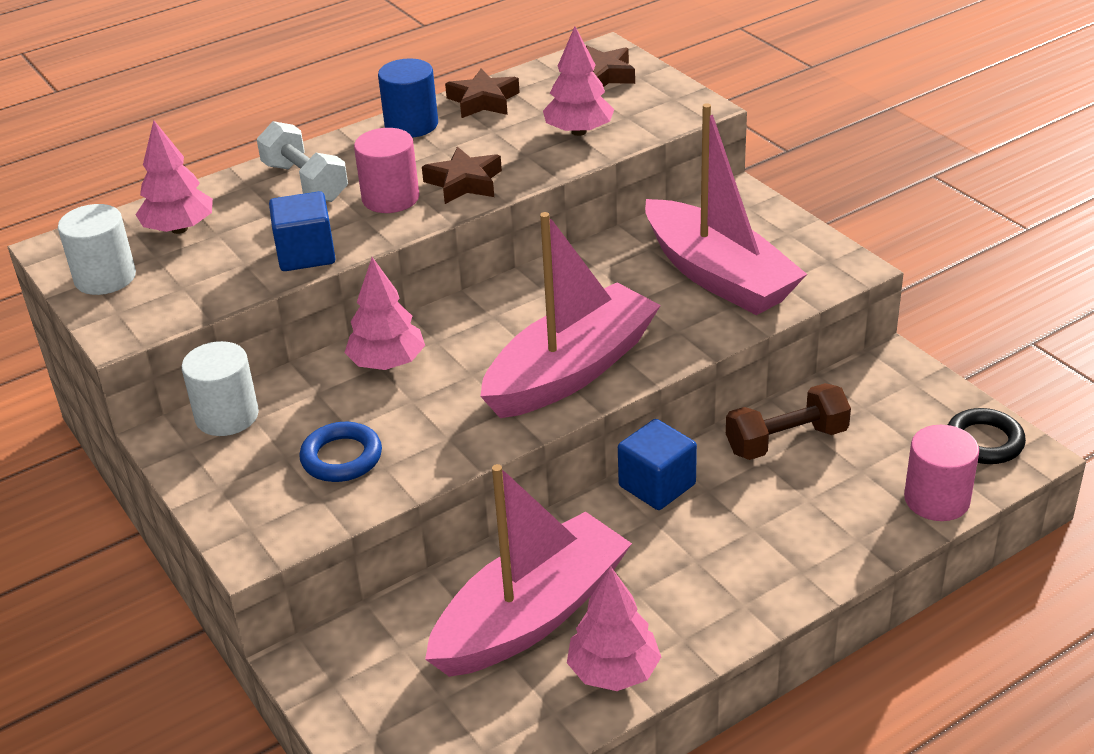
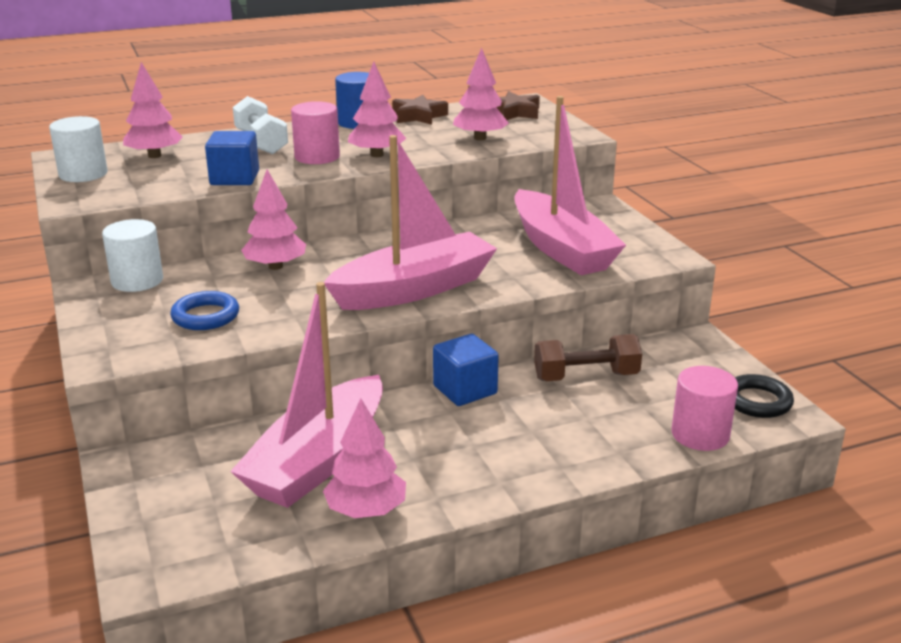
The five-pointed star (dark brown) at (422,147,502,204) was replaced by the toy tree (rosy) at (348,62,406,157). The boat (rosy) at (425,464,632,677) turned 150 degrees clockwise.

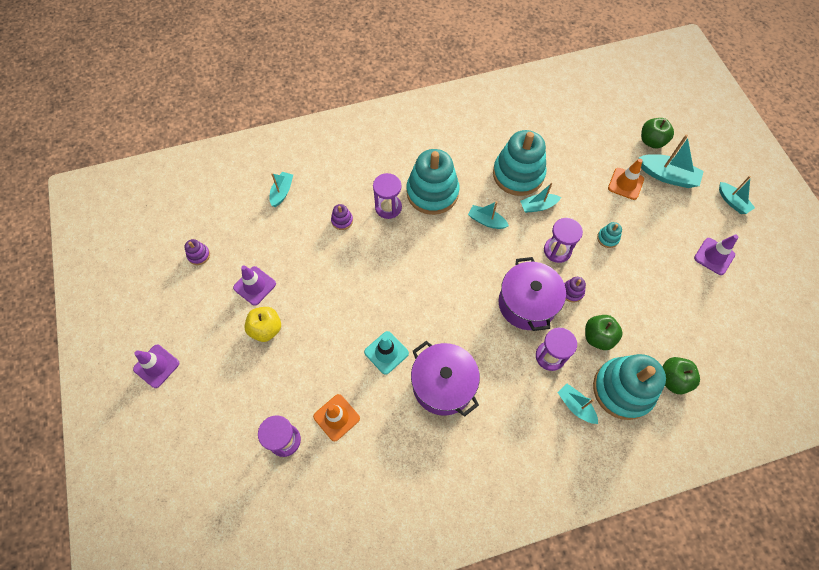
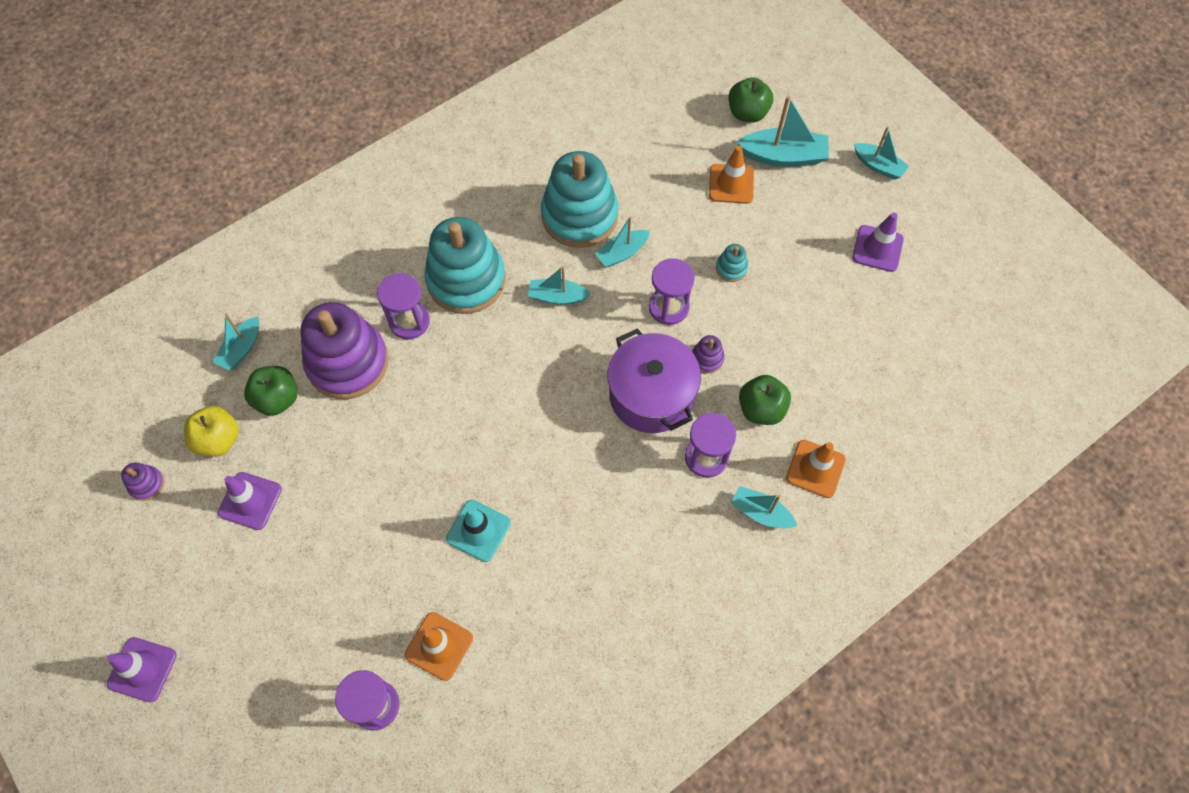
The apple (bright yellow) moved from (244,307,281,342) to (184,406,239,457). The boat (turquoise) at (270,172,293,207) turned 150 degrees counterclockwise. The stacking rings (violet) at (331,204,353,230) changed to 2.47 times the size. The cooking pot (violet) at (411,341,480,417) disappeared. The stacking rings (turquoise) at (593,354,666,420) was replaced by the road cone (bright orange) at (786,440,846,498). The apple (green) moved from (663,357,700,394) to (244,366,298,416).

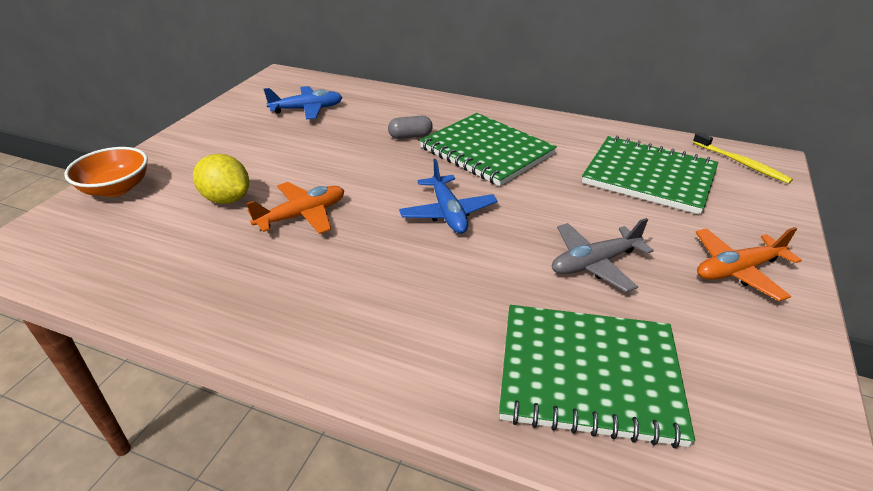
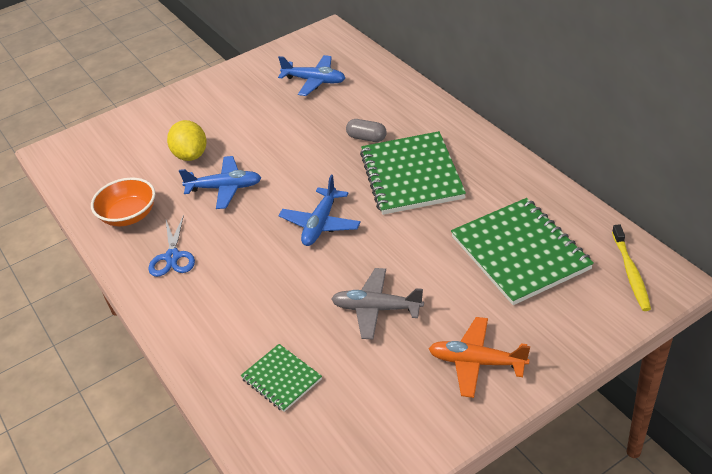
The serving bowl (bright orange) moved from (64,147,148,197) to (91,178,155,226). The toy plane (bright orange) at (246,182,344,234) became the toy plane (cobalt) at (179,156,261,209). The exercise book (green) at (499,305,695,448) changed to 0.51 times the size. The shears (cobalt) at (149,215,195,277) appeared.

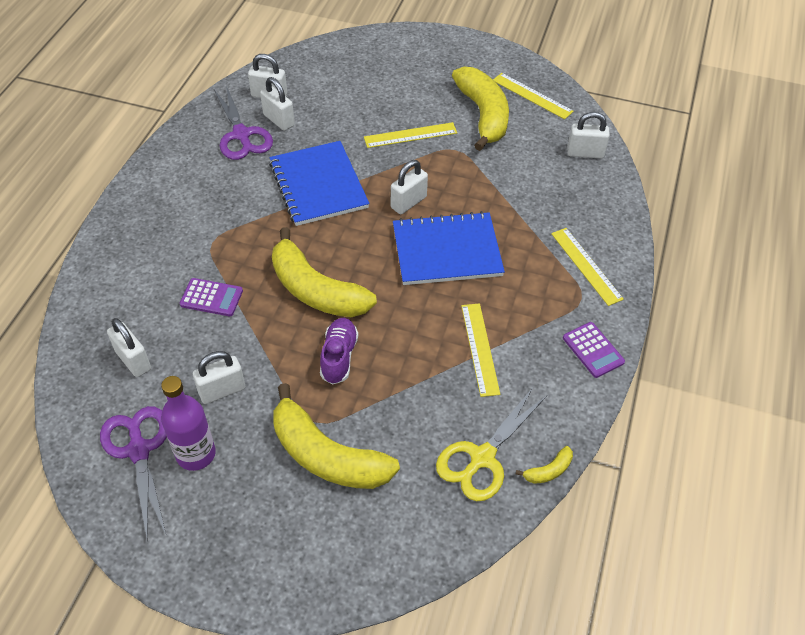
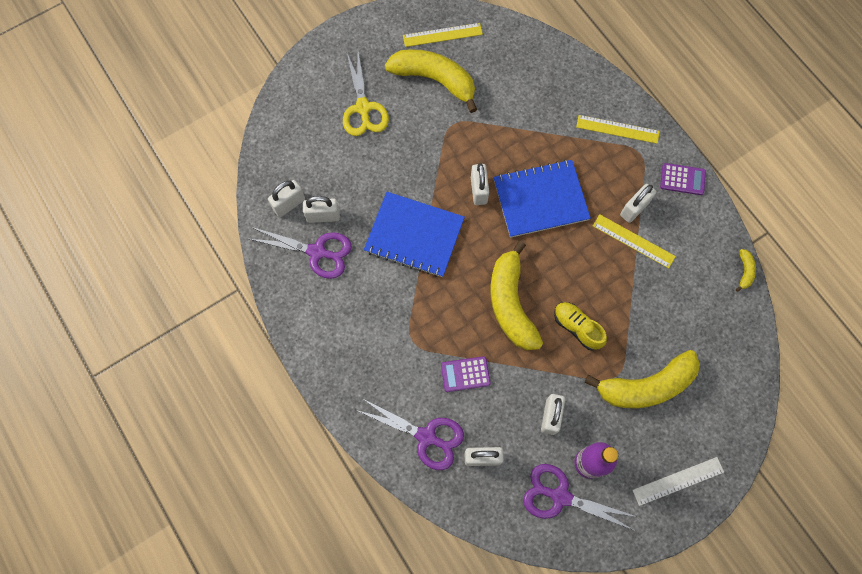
The pocket calculator (violet) at (180,278,243,316) turned 150 degrees counterclockwise. The banana fruit (bright yellow) at (272,227,377,317) turned 90 degrees clockwise. The sneaker (violet) at (320,318,358,385) became the sneaker (bright yellow) at (554,302,607,351). The ruler (bright yellow) at (364,122,457,148) disappeared. The exercise book (cobalt) at (393,211,505,285) turned 45 degrees clockwise. The shears (bright yellow) moved from (436,388,547,501) to (343,52,389,136). The padlock (pure white) moved from (567,112,610,158) to (620,184,656,223). The shears (violet) at (356,398,464,470) appeared. The ruler (pure white) at (632,457,724,506) appeared.

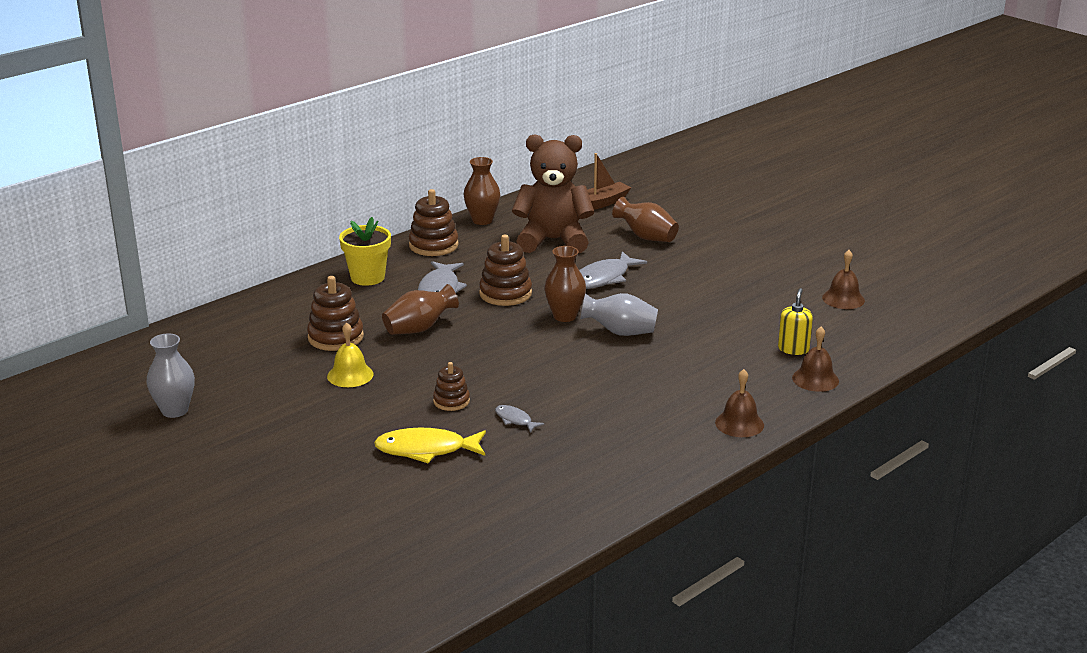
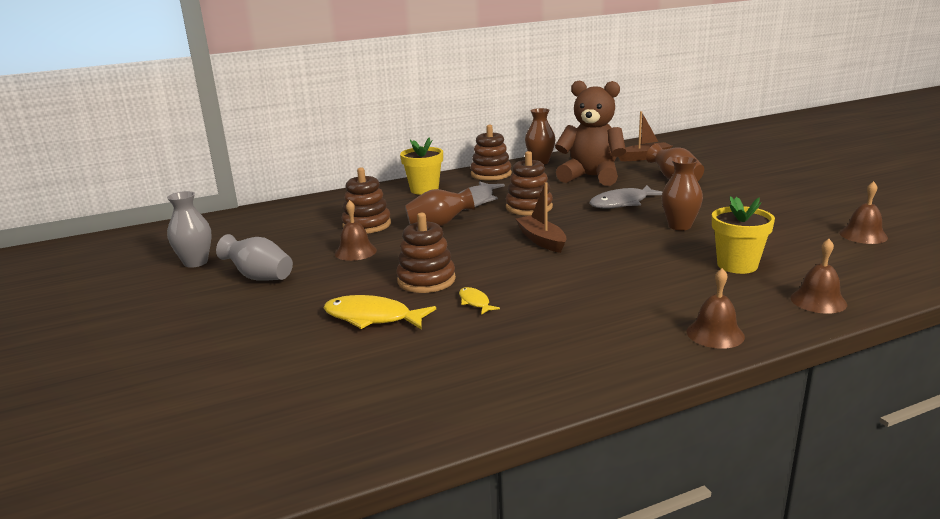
The bell (bright yellow) at (327,322,374,387) became the bell (dark brown) at (335,200,377,261). The stacking rings (dark brown) at (433,362,470,411) changed to 1.64 times the size. The fish figure (gray) at (495,405,544,432) became the fish figure (bright yellow) at (459,287,500,315). The tall vase (dark brown) moved from (544,246,586,322) to (661,157,703,230). The tall vase (gray) moved from (580,293,658,336) to (216,234,293,281). The soap pump (bright yellow) at (778,288,813,355) disappeared. The boat (dark brown) at (516,182,567,253) appeared. The potted plant (bright yellow) at (712,196,775,274) appeared.

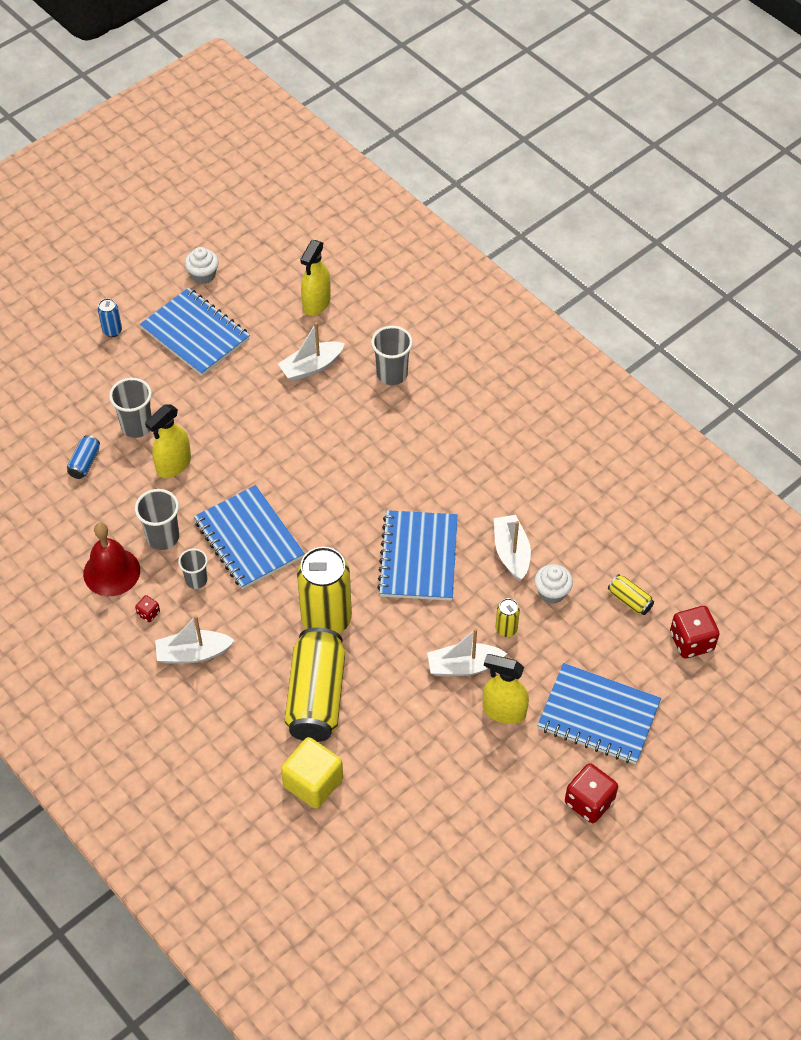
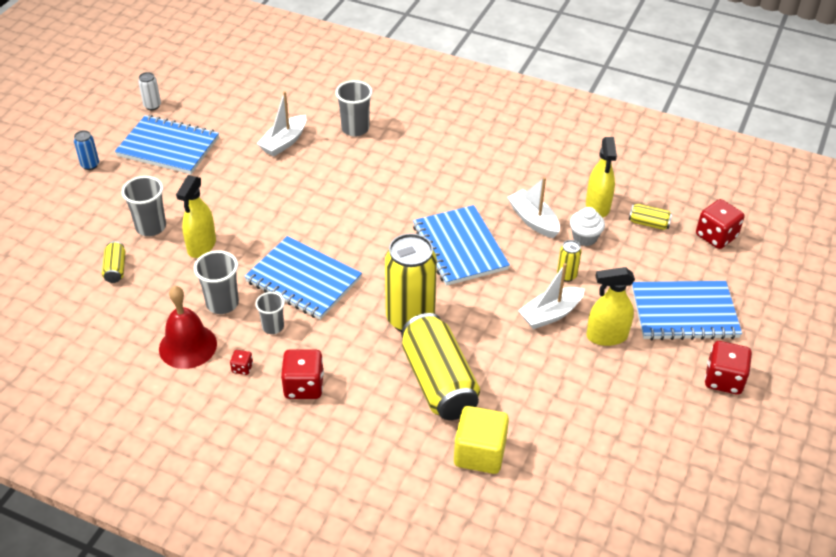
The tin (cobalt) at (67,435,100,479) became the tin (bright yellow) at (102,241,126,283). The boat (pure white) at (155,615,235,664) was replaced by the game die (crimson) at (281,349,324,399). The cupcake (pure white) at (185,247,219,284) was replaced by the tin (pure white) at (138,72,161,110). The spray cleaner (bright yellow) moved from (300,240,331,316) to (586,137,617,218).

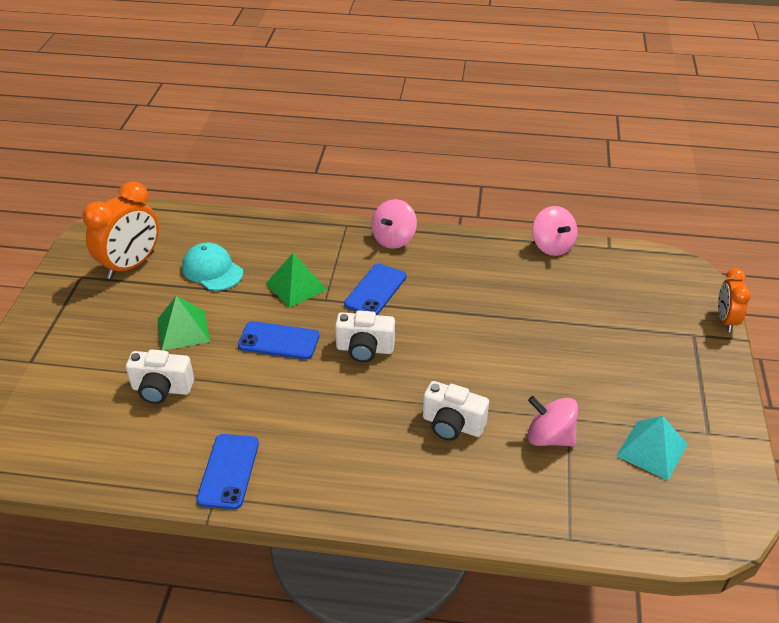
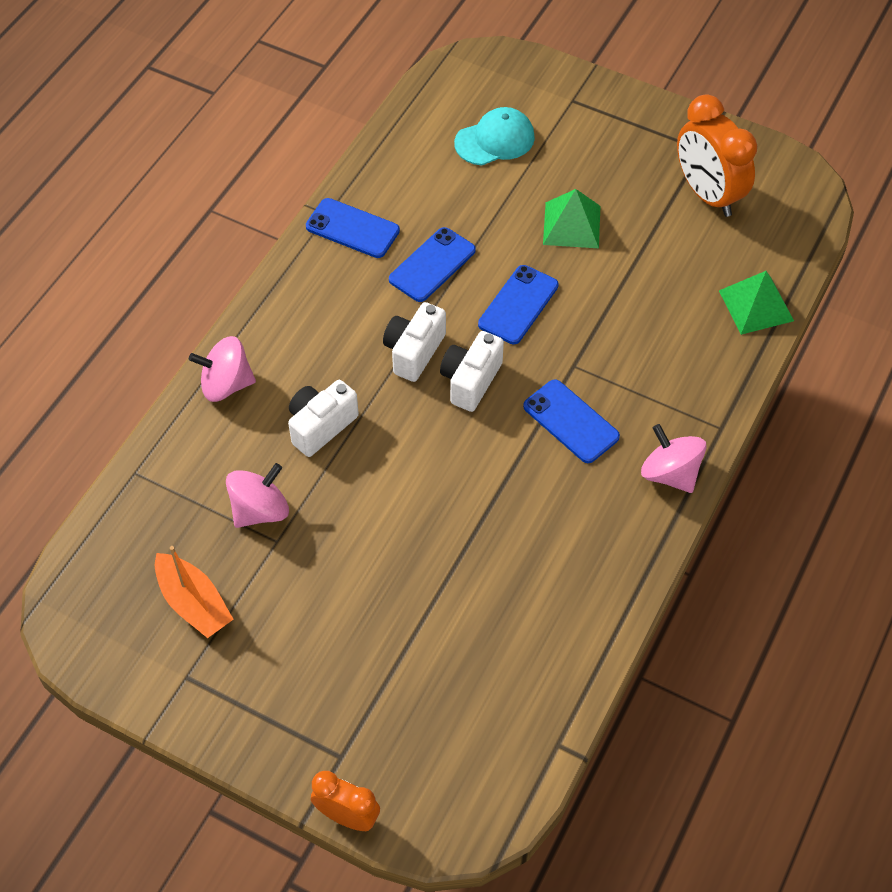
The compact camera (pure white) moved from (126,349,194,404) to (383,302,446,382). The peaked cap (turquoise) moved from (182,242,243,291) to (454,107,535,165). The solid pyramid (green) moved from (265,253,328,308) to (719,271,794,335). The whirligig (rosy) moved from (532,206,577,256) to (189,336,256,402). The solid pyramid (turquoise) at (617,416,688,480) was replaced by the boat (bright orange) at (155,546,234,638). The smartphone (cobalt) at (389,227,476,302) appeared.

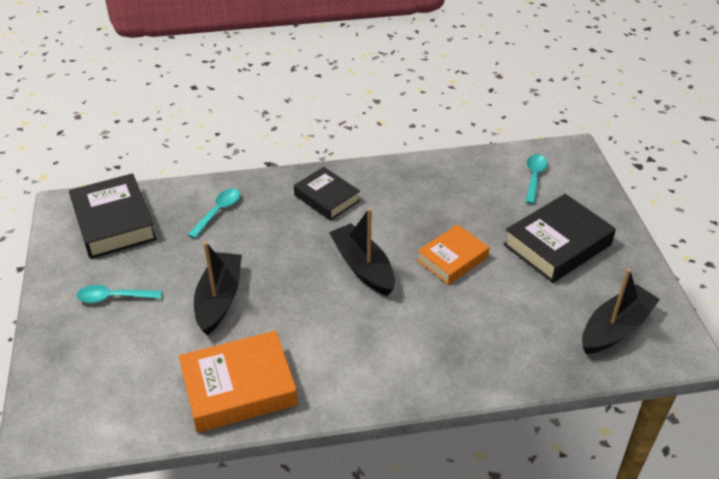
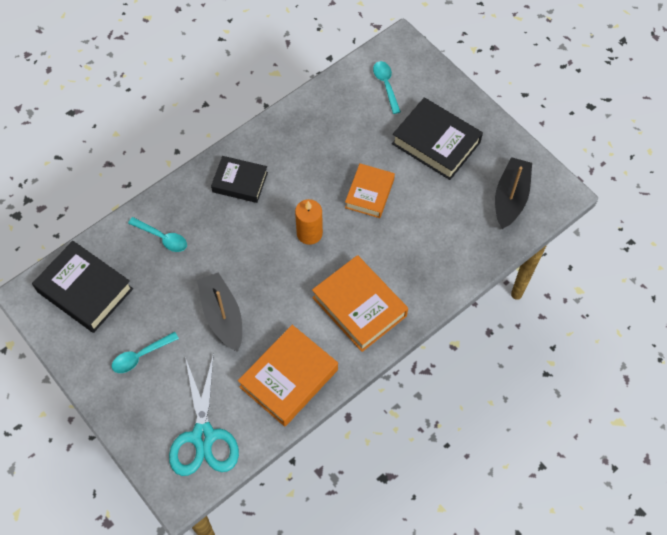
The spoon (turquoise) at (188,188,240,238) turned 120 degrees clockwise. The boat (black) at (329,208,395,296) was replaced by the wax candle (bright orange) at (295,199,323,245). The hardcover (black) at (503,194,616,283) turned 75 degrees counterclockwise. The shears (turquoise) at (169,353,239,476) appeared. The hardcover (bright orange) at (312,255,408,352) appeared.

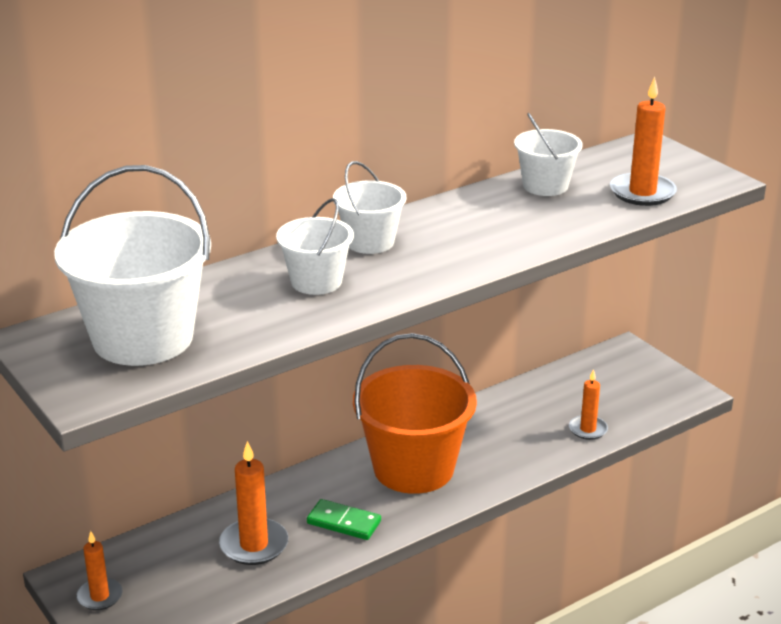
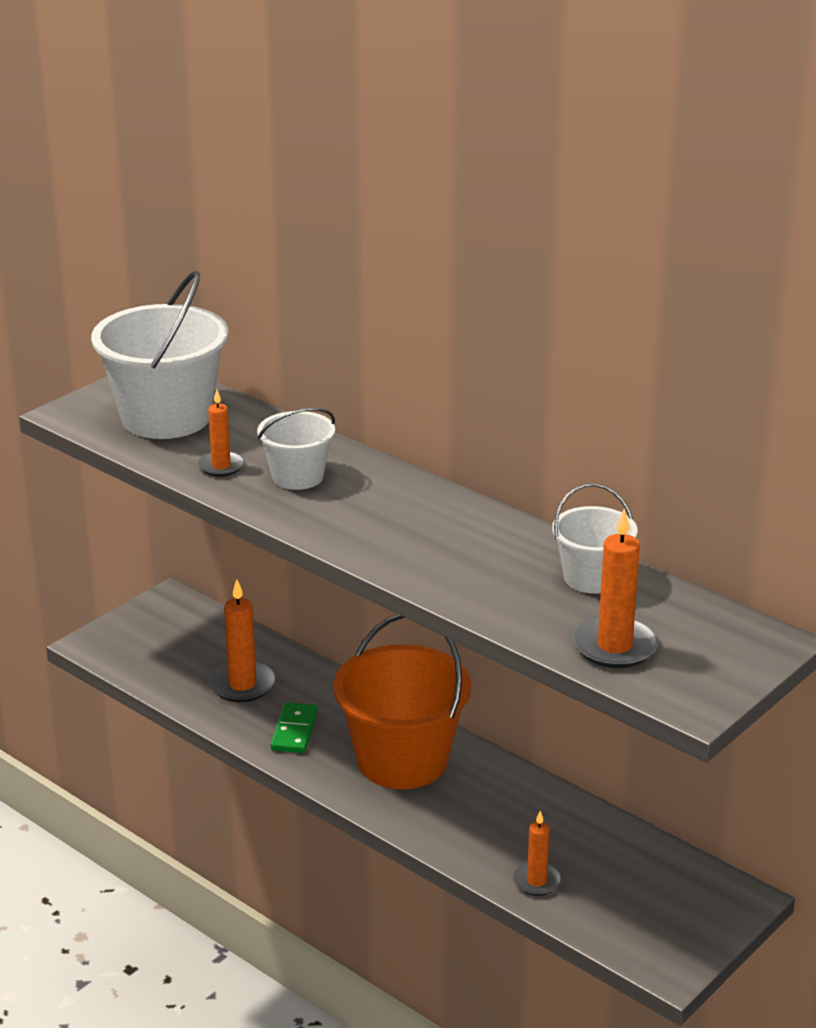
The wax candle (bright orange) moved from (76,531,123,610) to (197,390,244,477). The bucket (pure white) at (333,161,407,254) disappeared.

